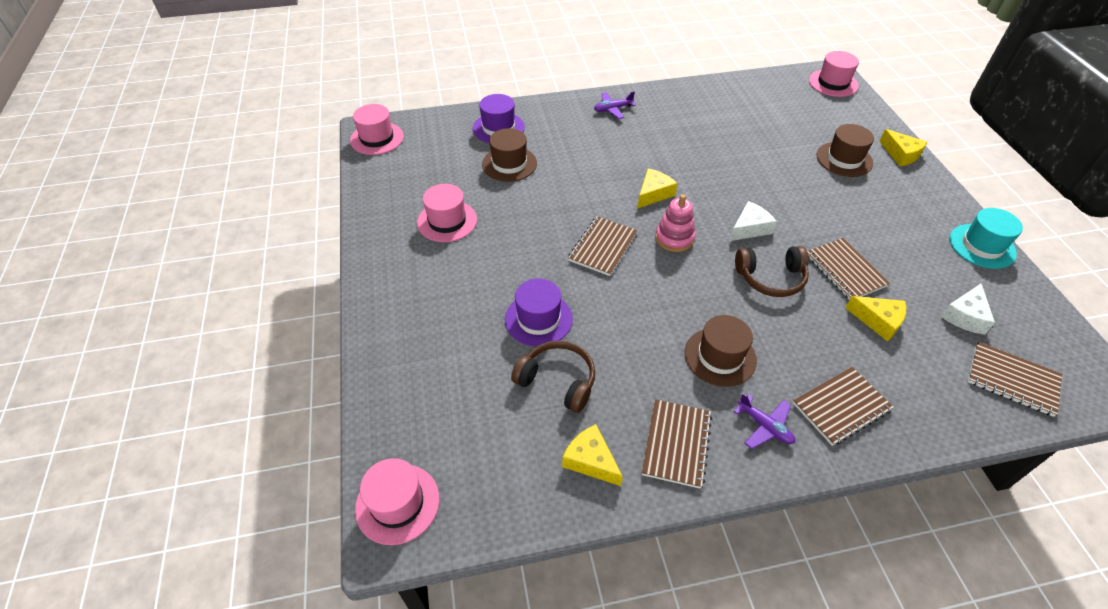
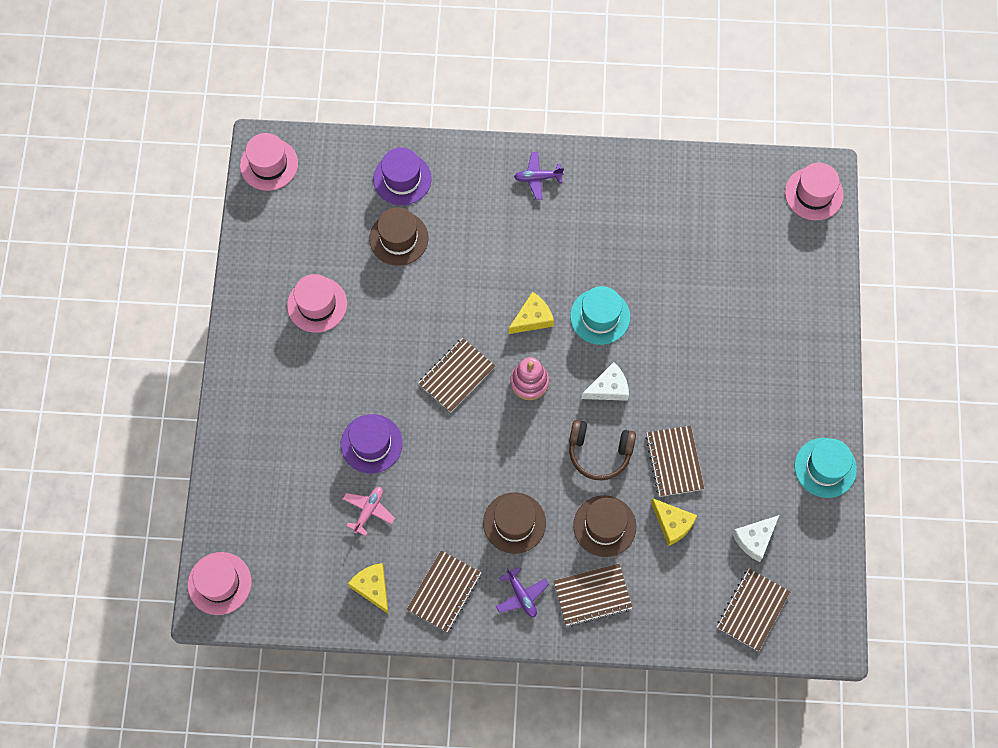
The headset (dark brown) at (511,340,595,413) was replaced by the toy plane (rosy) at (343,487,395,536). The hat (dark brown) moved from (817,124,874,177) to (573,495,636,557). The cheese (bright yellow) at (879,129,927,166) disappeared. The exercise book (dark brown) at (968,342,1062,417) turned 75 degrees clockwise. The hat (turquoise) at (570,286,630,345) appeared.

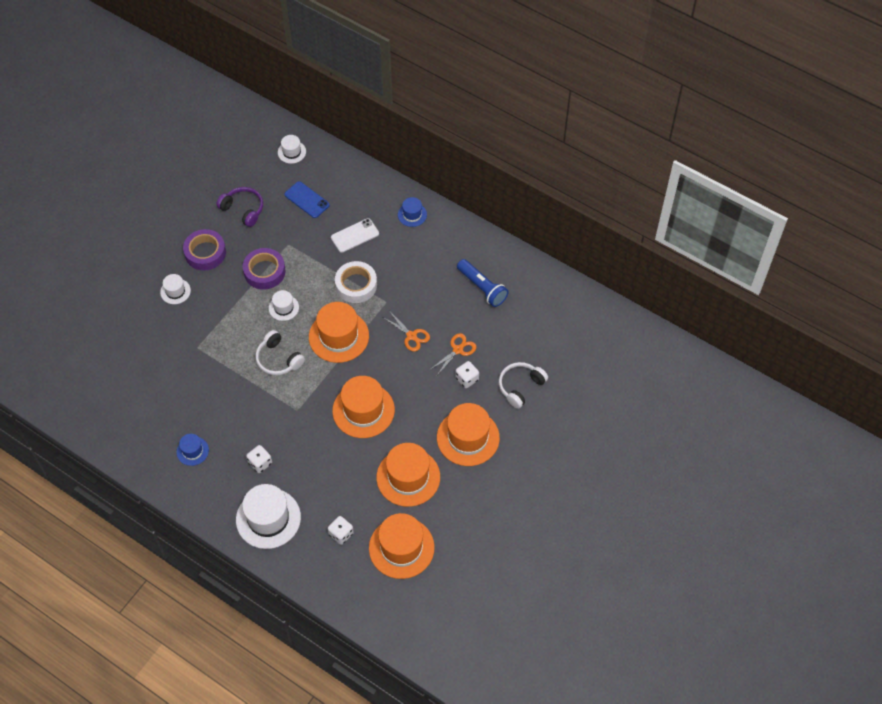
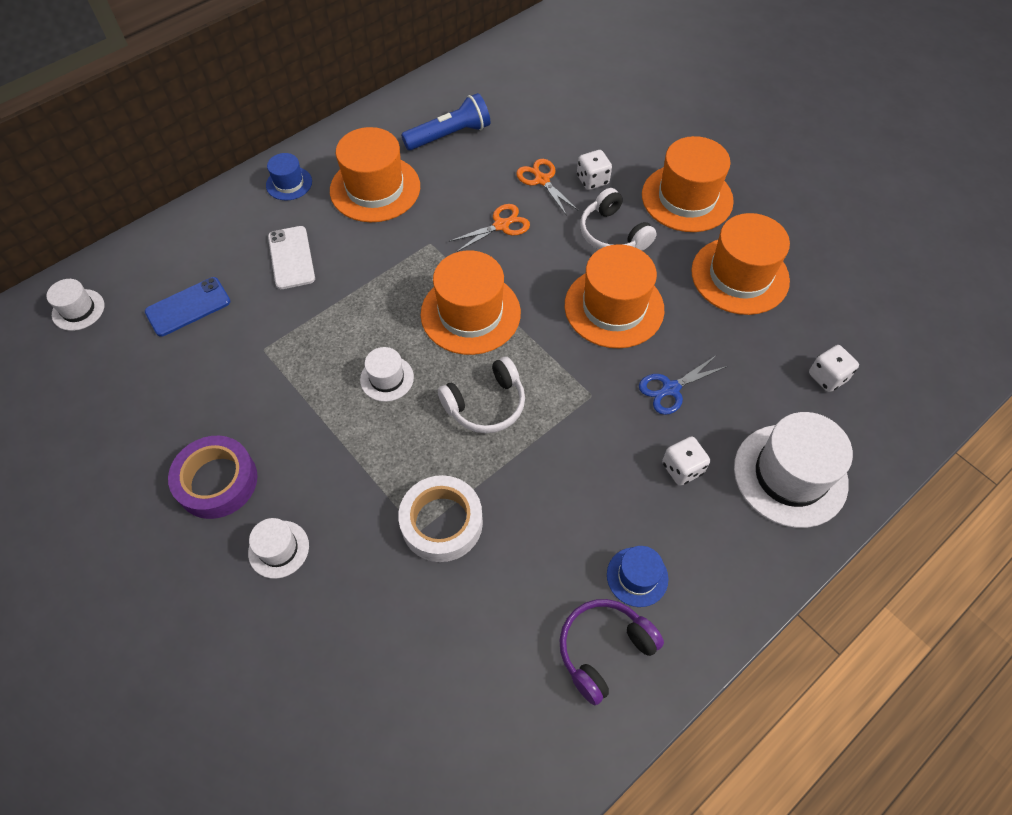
The headset (violet) moved from (216,187,263,227) to (559,599,664,705). The tape (violet) at (243,248,286,289) disappeared. The tape (pure white) moved from (335,261,377,303) to (398,475,483,562). The hat (bright orange) moved from (369,513,435,579) to (330,127,420,222). The headset (pure white) moved from (499,362,548,409) to (580,188,657,251). The shears (cobalt) at (639,355,728,415) appeared.

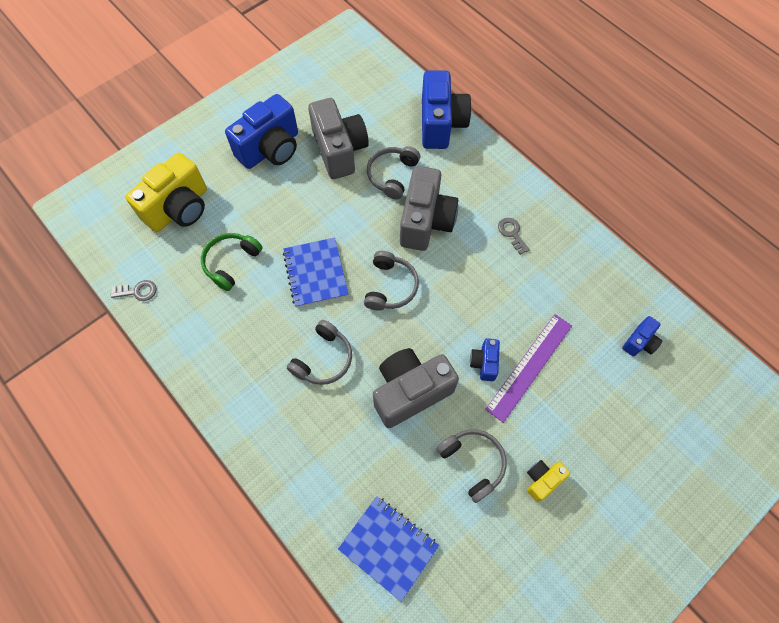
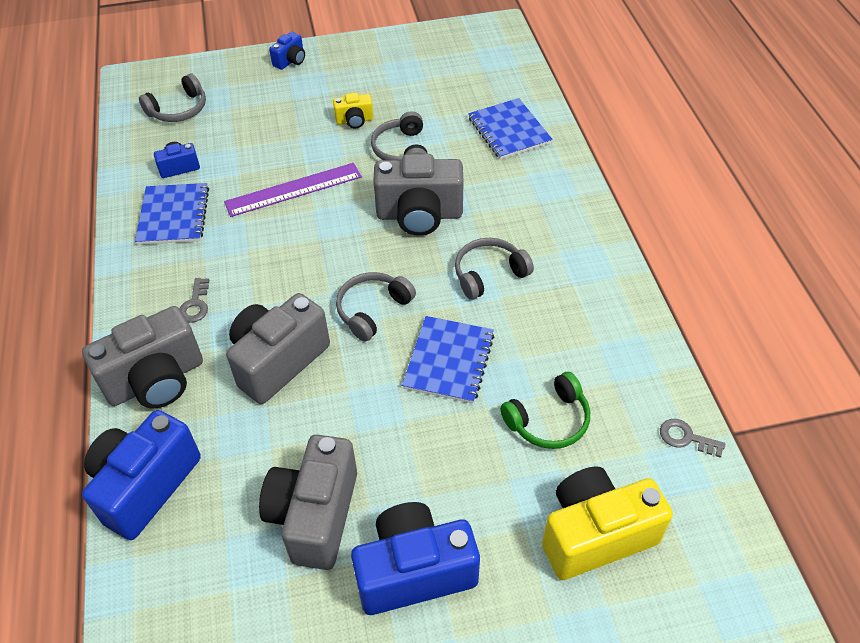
The headset (gray) moved from (367,146,420,200) to (139,73,206,122). The compact camera (cobalt) moved from (470,338,500,381) to (269,32,305,70). The compact camera (gray) at (82,306,203,409) appeared. The exercise book (cobalt) at (135,183,209,245) appeared.

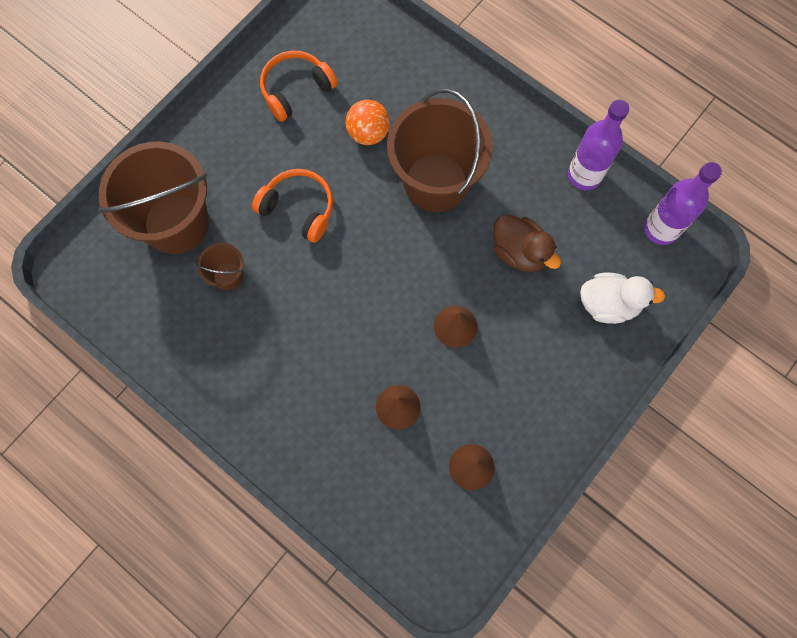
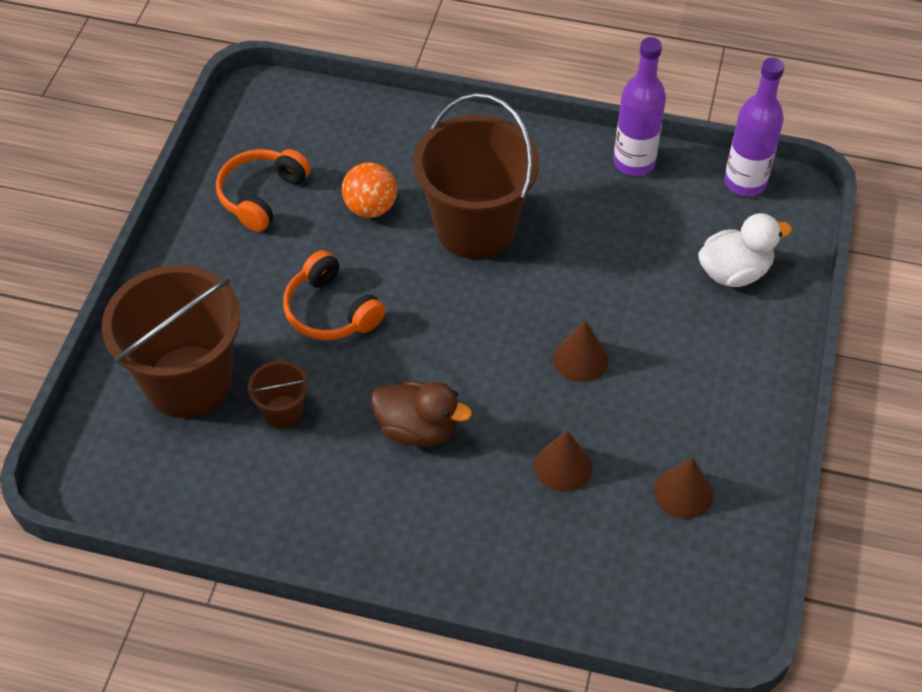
The headset (bright orange) at (252,169,333,243) turned 135 degrees counterclockwise. The duck (dark brown) moved from (493,215,561,272) to (371,381,472,446).

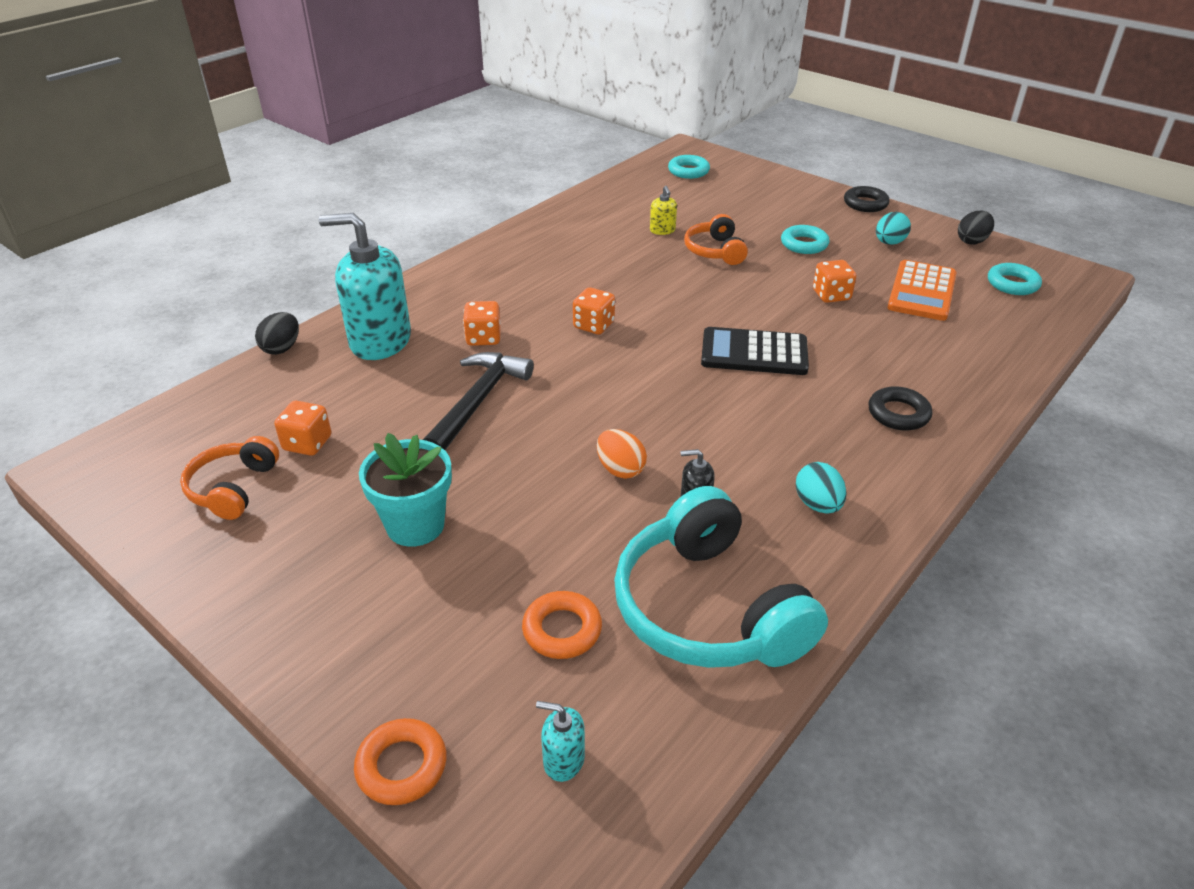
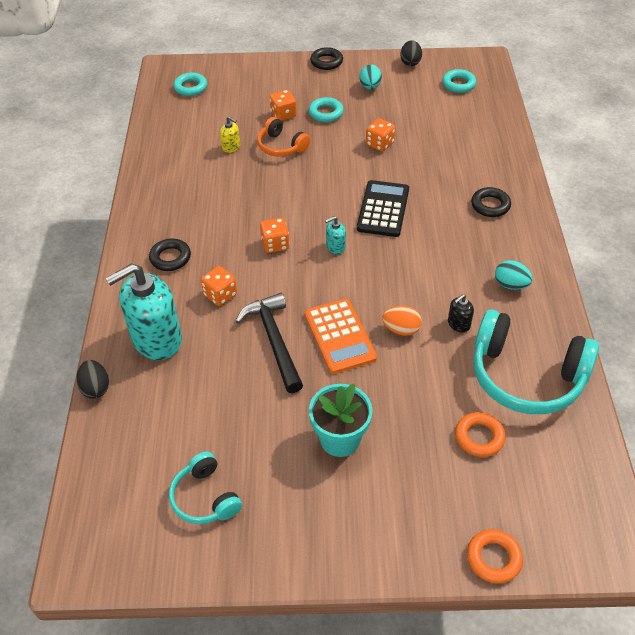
The headset (bright orange) at (180,436,279,520) became the headset (turquoise) at (169,452,242,524). The game die (bright orange) moved from (274,401,331,456) to (270,90,297,121). The soap pump (turquoise) moved from (536,701,585,782) to (325,216,346,254). The pocket calculator (black) at (701,327,809,375) turned 135 degrees clockwise. The pocket calculator (bright orange) moved from (887,260,957,321) to (304,299,377,374). The ring (black) at (149,239,191,271) appeared.

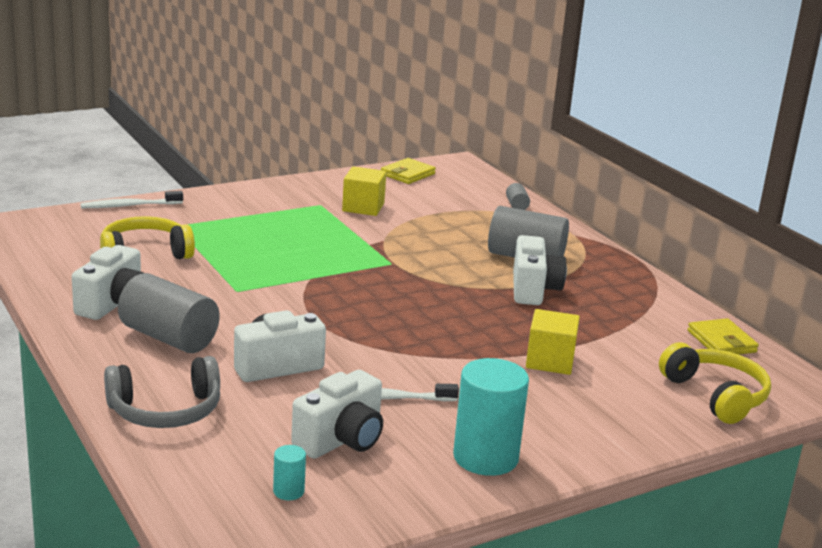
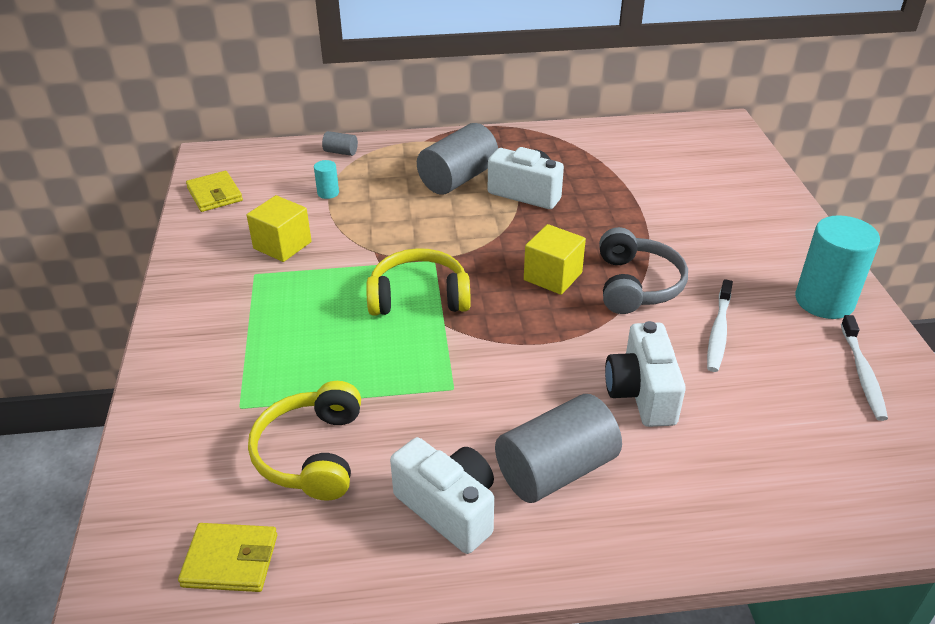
The toothbrush (pure white) moved from (80,191,183,208) to (841,315,888,421). The headset (gray) moved from (104,356,220,428) to (599,227,688,314). The solid cylinder (turquoise) moved from (273,445,306,500) to (314,160,339,199). The compact camera (pure white) at (291,370,383,459) disappeared. The solid cube (bright yellow) moved from (526,309,580,375) to (524,224,586,295). The headset (bright yellow) moved from (659,342,771,424) to (366,248,471,316). The card wallet (bright yellow) moved from (688,318,759,354) to (178,523,277,592).

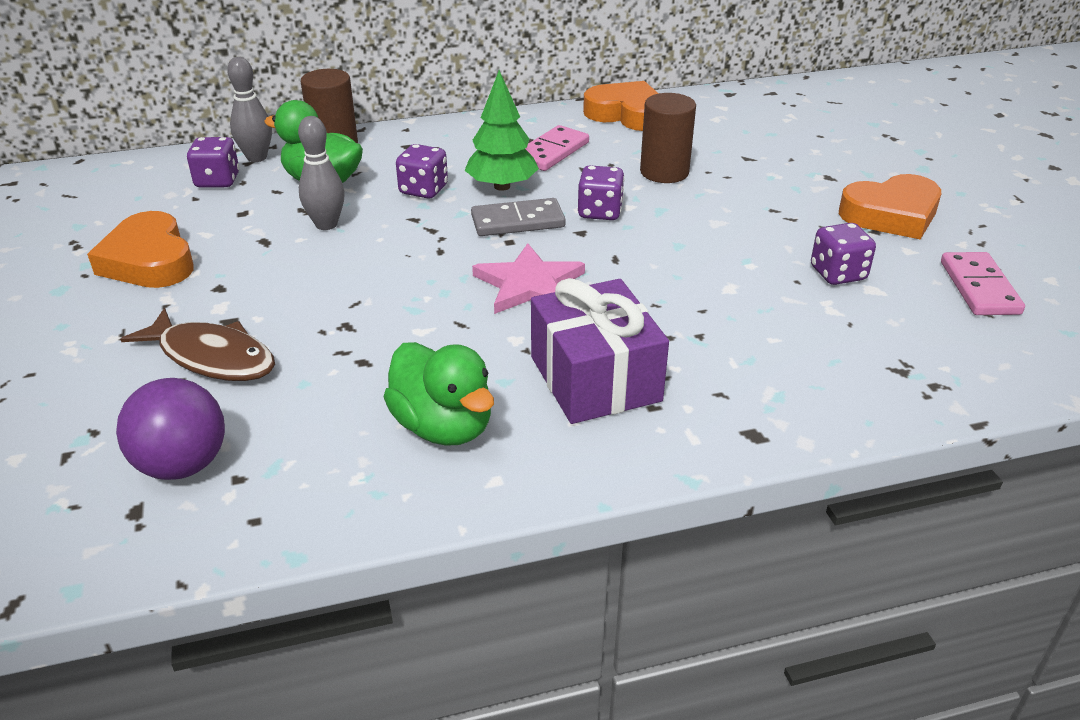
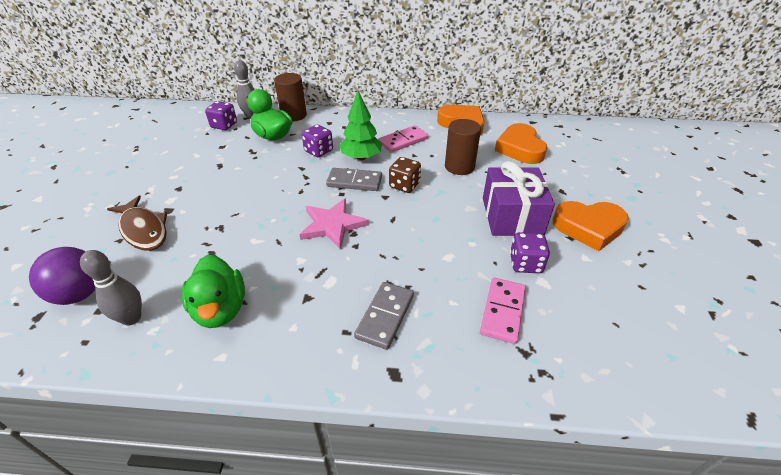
The love heart (bright orange) moved from (87,211,194,288) to (495,123,547,164). The bowling pin (gray) moved from (298,116,345,230) to (80,250,142,326). The wrapped gift (violet) moved from (531,278,669,424) to (483,161,555,236). The game die (violet) at (578,165,625,220) became the game die (dark brown) at (389,157,421,193). The domino (rosy) moved from (941,252,1025,315) to (480,278,526,344). The domino (gray) at (354,282,414,350) appeared.

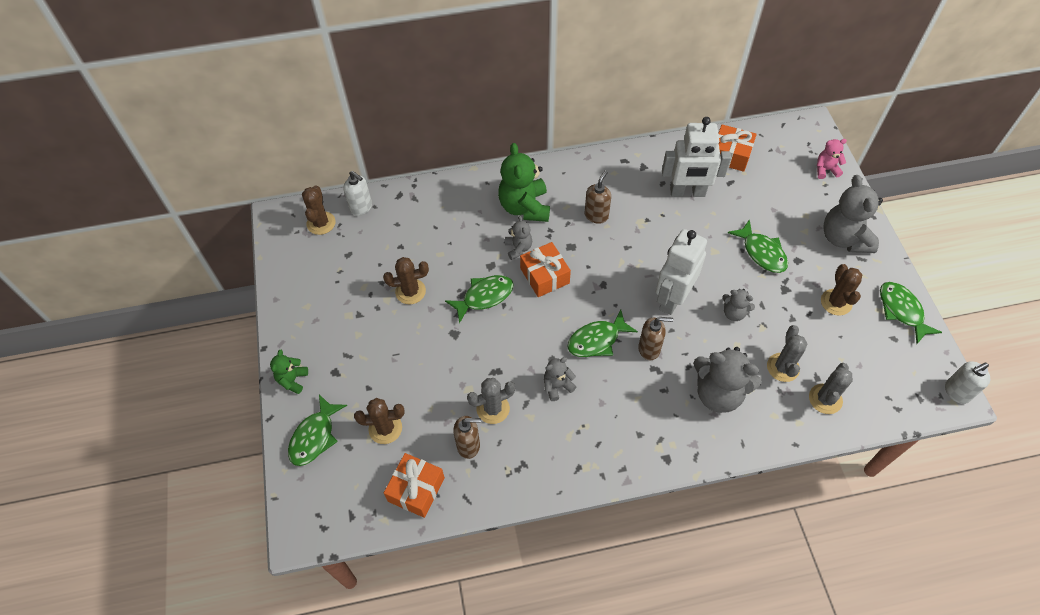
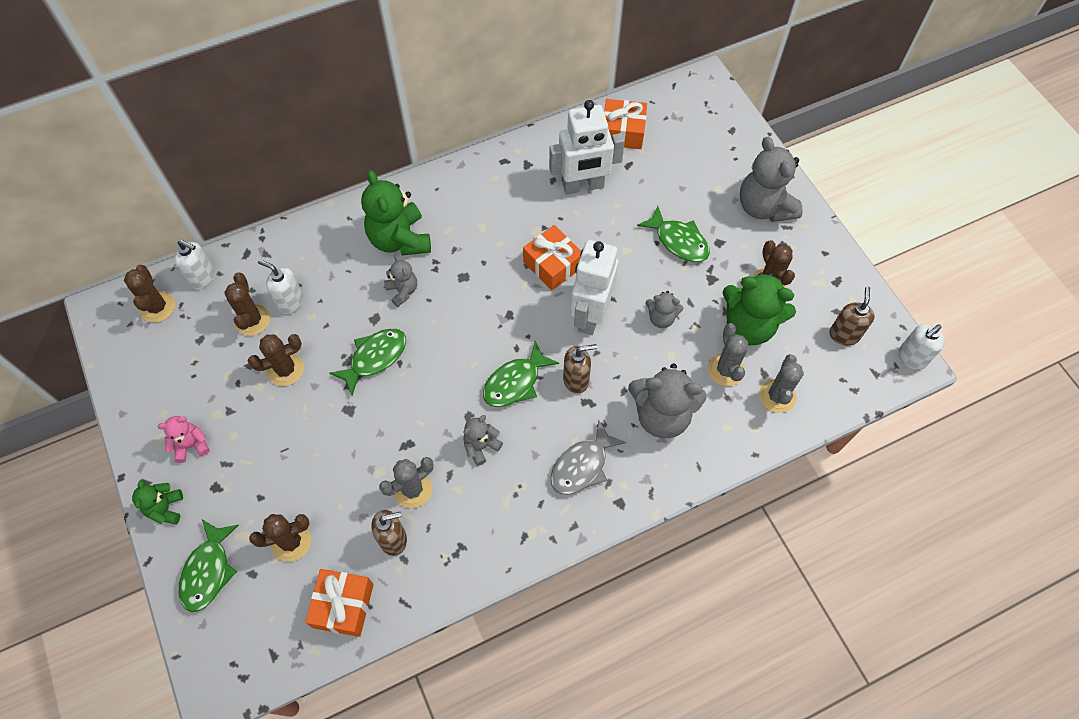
The wrapped gift (bright orange) moved from (520,242,571,297) to (523,225,581,290). The soap pump (dark brown) moved from (585,170,611,224) to (830,286,875,346). The teddy (rosy) moved from (817,139,847,179) to (158,416,210,463). The fish figure (green) at (880,282,942,344) disappeared. The saguaro cactus (dark brown) at (224,273,270,336) appeared. The soap pump (pure white) at (258,259,304,314) appeared. The fish figure (gray) at (550,420,626,495) appeared. The teddy (green) at (722,272,796,345) appeared.

